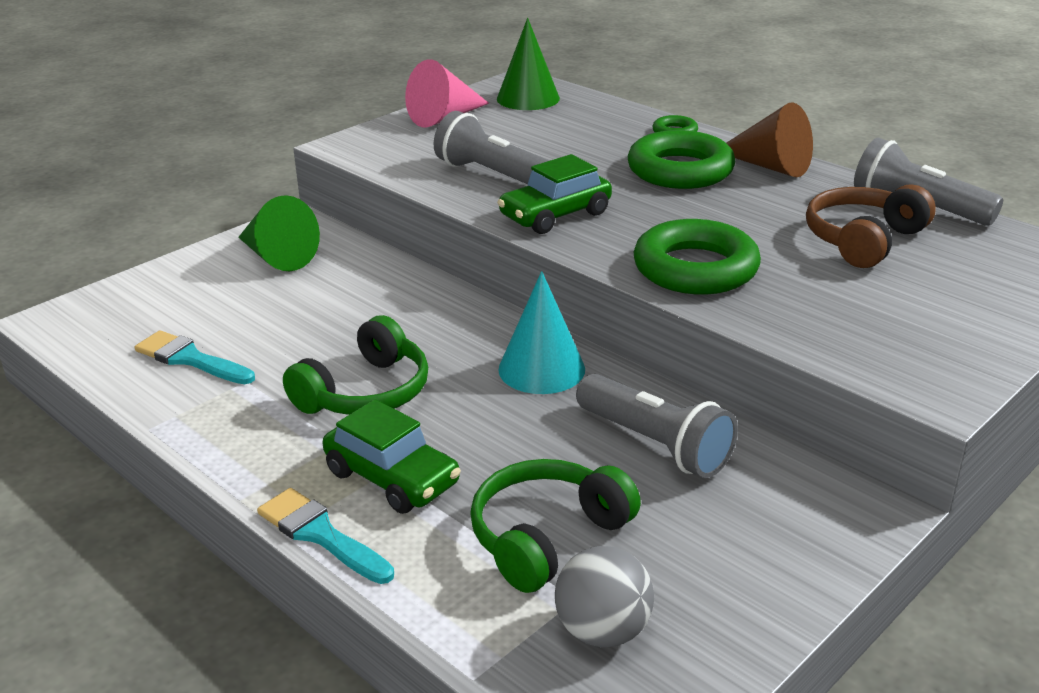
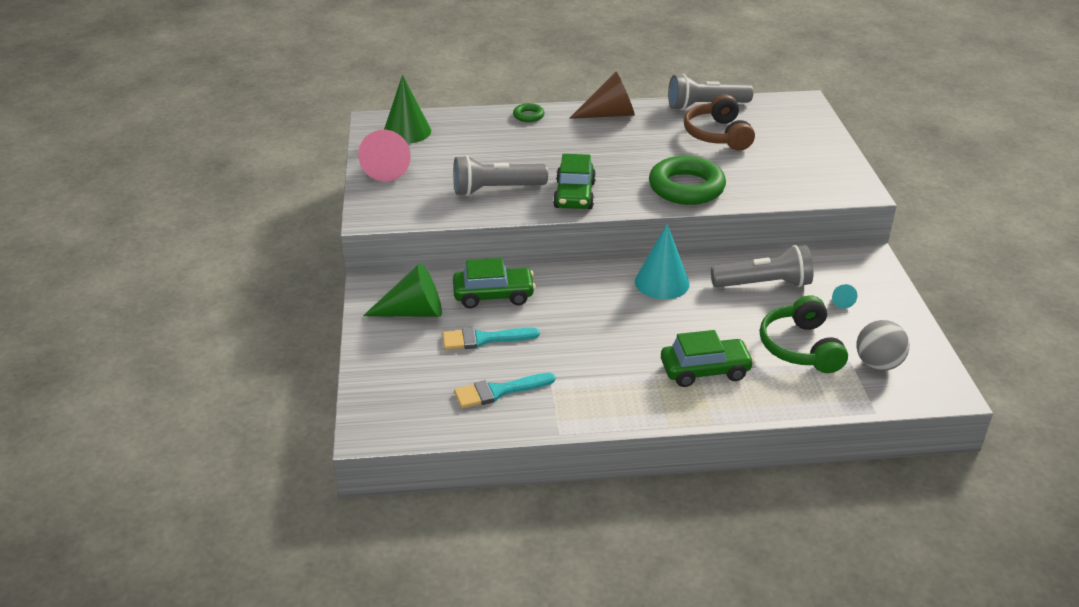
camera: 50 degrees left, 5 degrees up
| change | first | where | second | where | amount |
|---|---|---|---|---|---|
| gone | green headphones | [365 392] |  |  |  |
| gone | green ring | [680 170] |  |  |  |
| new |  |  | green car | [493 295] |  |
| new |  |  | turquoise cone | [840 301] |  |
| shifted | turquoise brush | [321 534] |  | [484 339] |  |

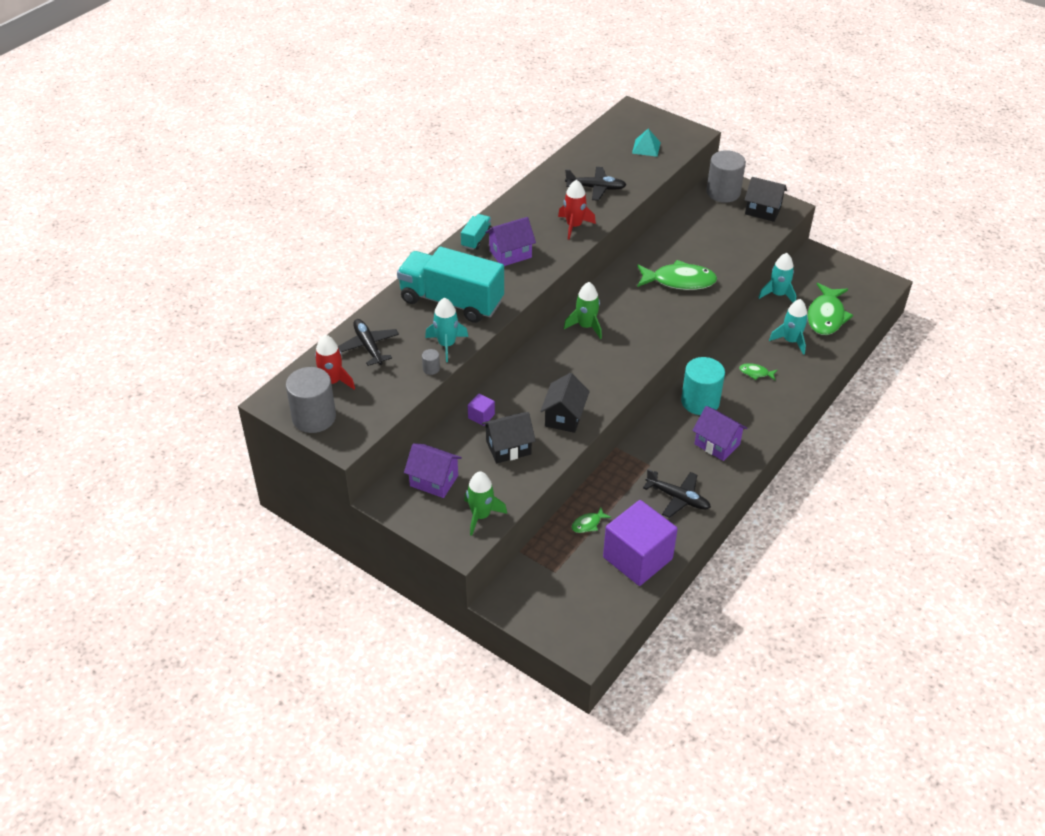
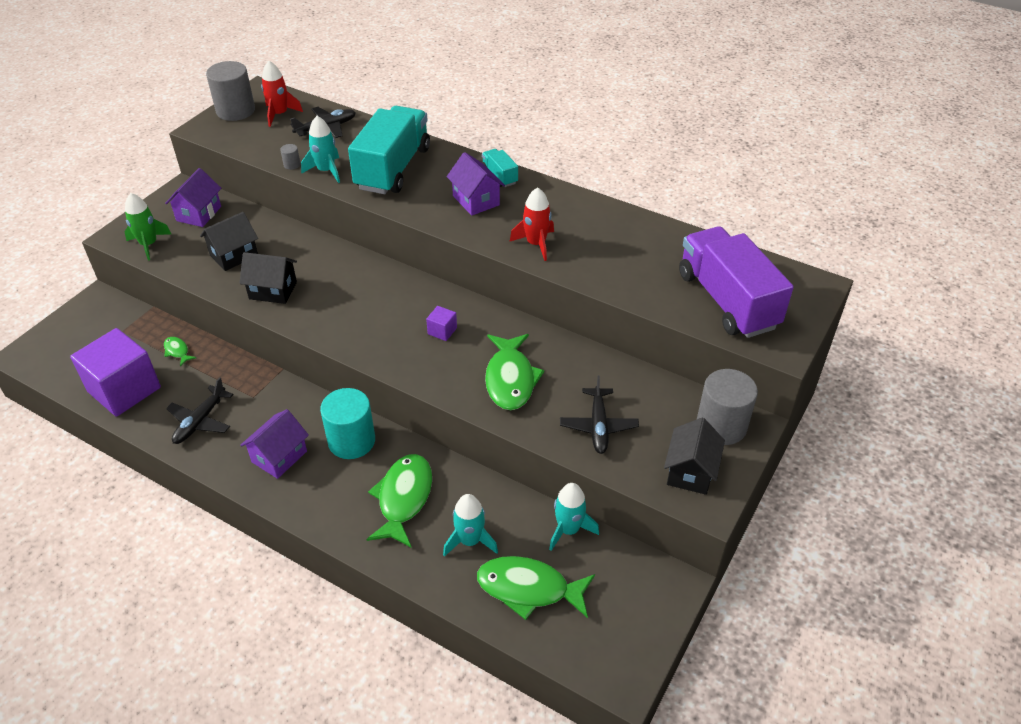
camera: 85 degrees right, 0 degrees up
| change | first | where | second | where | amount |
|---|---|---|---|---|---|
| gone | green rocket | [586 326] |  |  |  |
| shifted | purple cube | [481 416] |  | [442 331] |  |
| shifted | black plane | [595 188] |  | [598 426] |  |
| swapped | turquoise pyramid | [646 147] | purple truck | [727 300] |  |
| rotated | turquoise truck | [476 239] |  | [499 176] | 135 degrees counterclockwise |
| rotated | black house | [508 448] |  | [234 255] | 75 degrees clockwise |
| scaled | green fish | [755 373] |  | [403 498] | x2.17 |

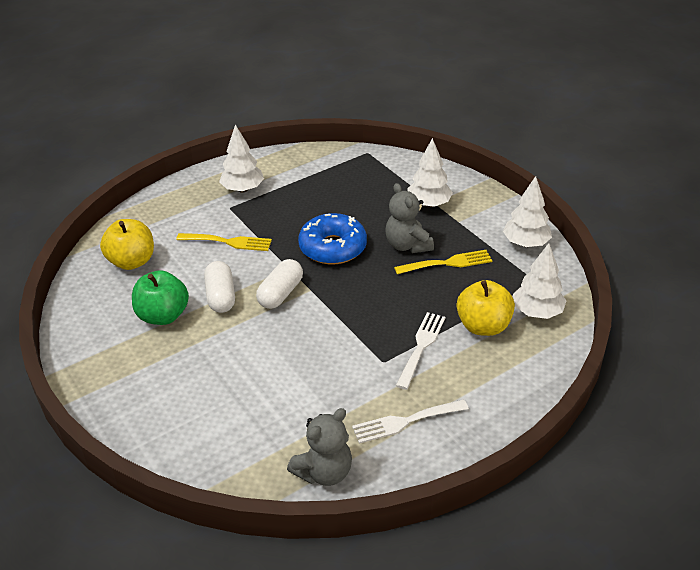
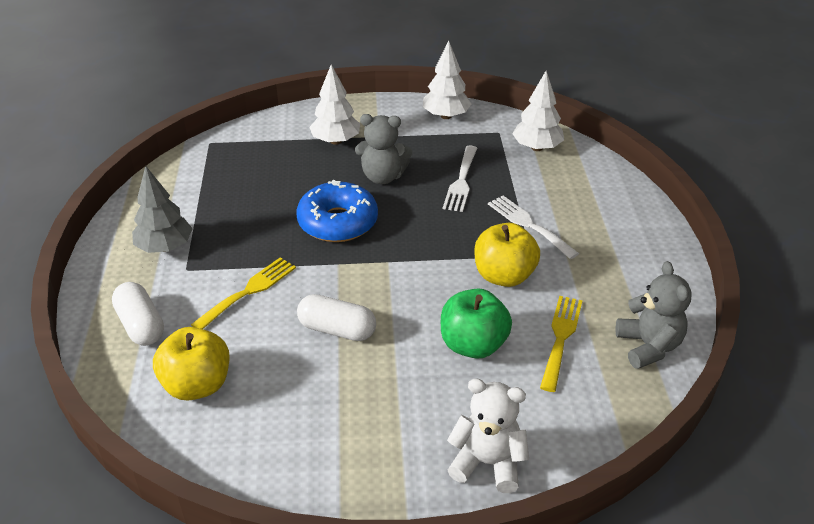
camera: 60 degrees left, 0 degrees up
| change | first | where | second | where | amount |
|---|---|---|---|---|---|
| new |  |  | white teddy bear | [487 463] |  |
| shifted | green apple | [163 316] |  | [473 345] |  |
| shifted | white capsule | [280 293] |  | [141 325] |  |
| shifted | white fork | [405 422] |  | [461 181] |  |
| shifted | yellow fork | [448 263] |  | [560 338] |  |
| shifted | yellow apple | [483 326] |  | [504 276] |  |
| repainted | white tree | [243 189] | grey tree | [165 247] |  |

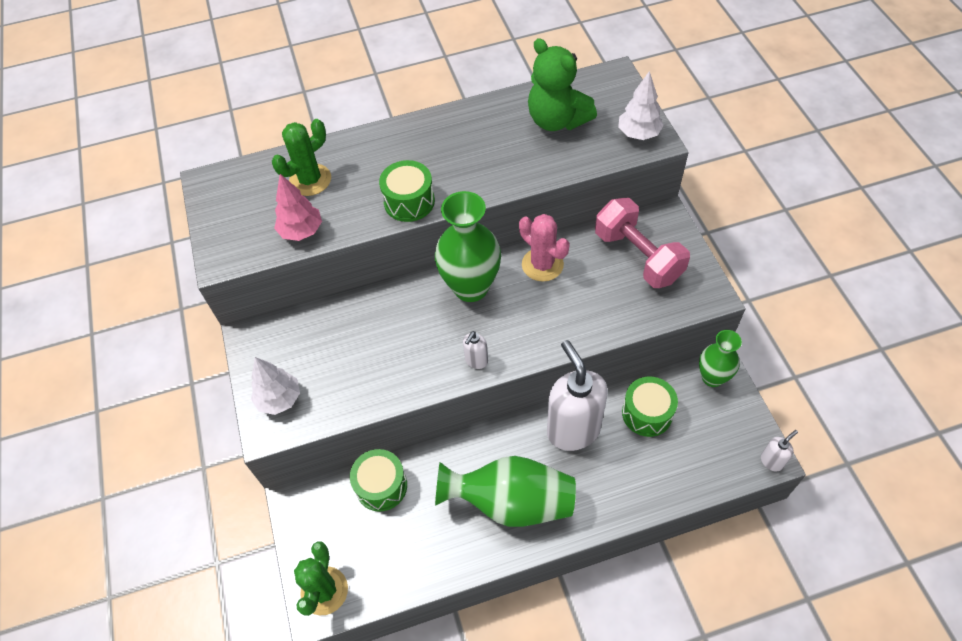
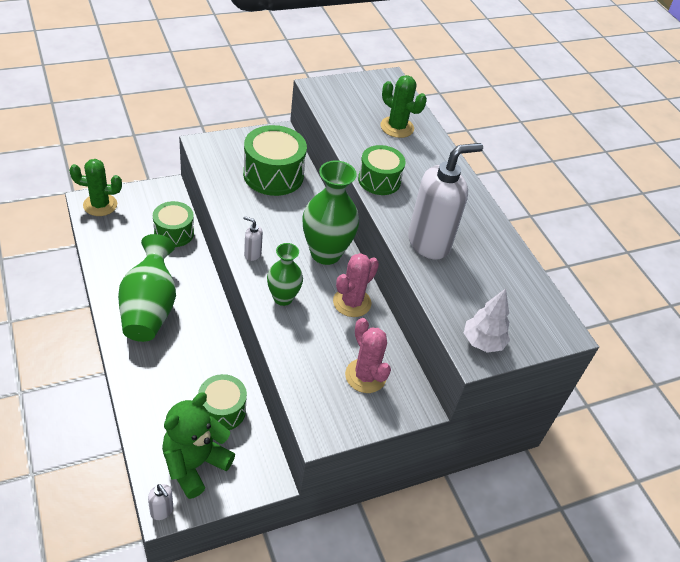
camera: 75 degrees right, 10 degrees down
| change | first | where | second | where | amount |
|---|---|---|---|---|---|
| gone | white tree | [279 399] |  |  |  |
| gone | pink tree | [301 231] |  |  |  |
| new |  |  | green drum | [273 175] |  |
| shifted | green teddy bear | [557 120] |  | [195 464] |  |
| shifted | white soap dispenser | [573 430] |  | [429 243] |  |
| shifted | green vase | [712 377] |  | [283 298] |  |
| swapped | pink dumbbell | [638 256] | pink cactus | [365 376] |  |

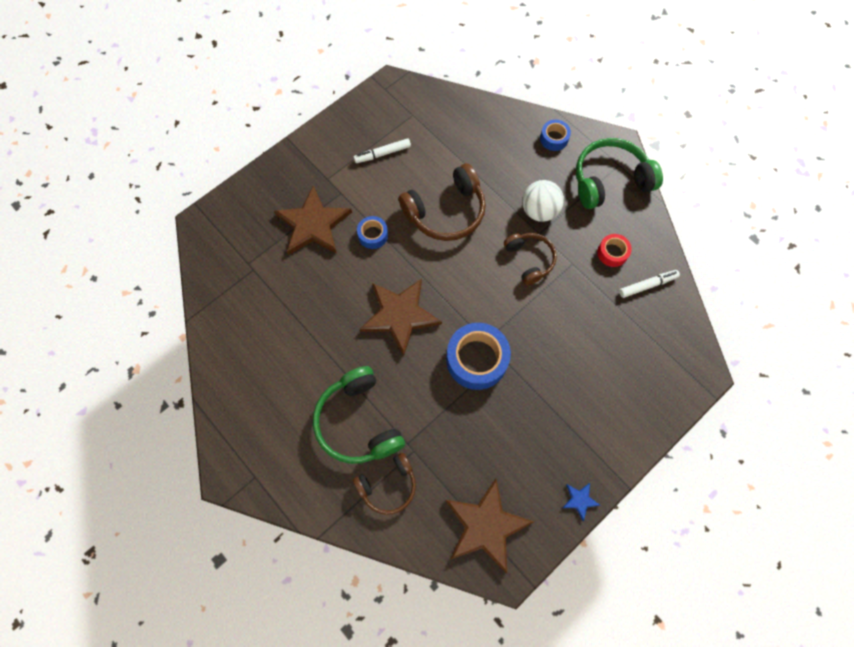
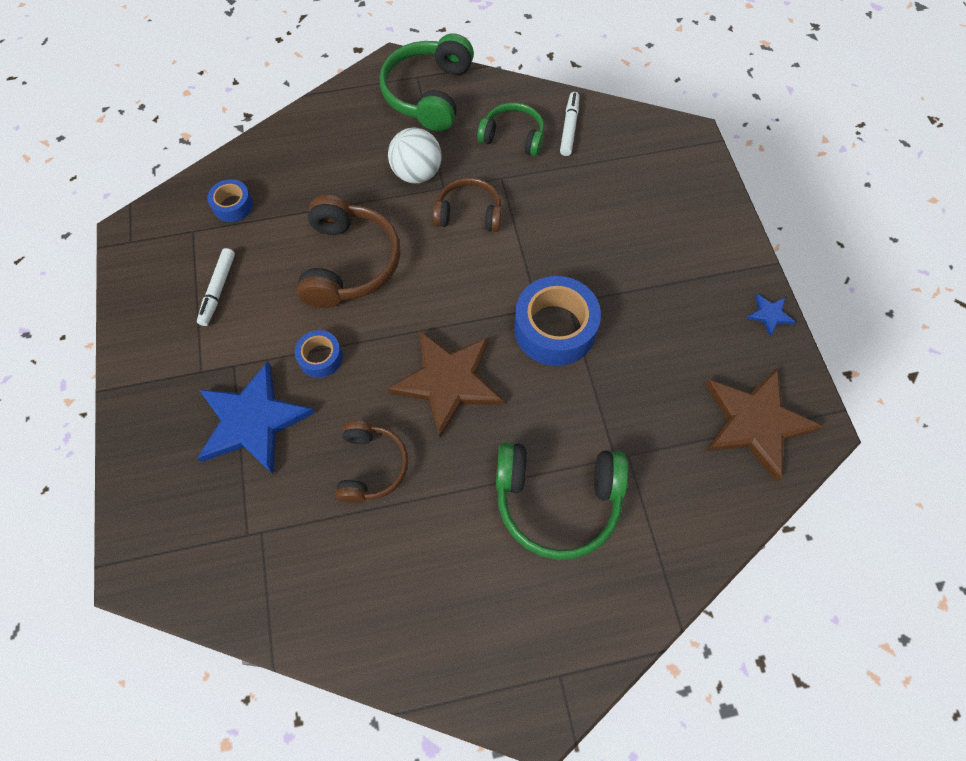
camera: 60 degrees left, 5 degrees down
| change | first | where | second | where | amount |
|---|---|---|---|---|---|
| shifted | brown headphones | [388 485] |  | [371 466] |  |
| shifted | blue tape | [554 138] |  | [233 205] |  |
| swapped | red tape | [612 253] | green headphones | [513 137] |  |
| repainted | brown star | [313 224] | blue star | [253 420] |  |

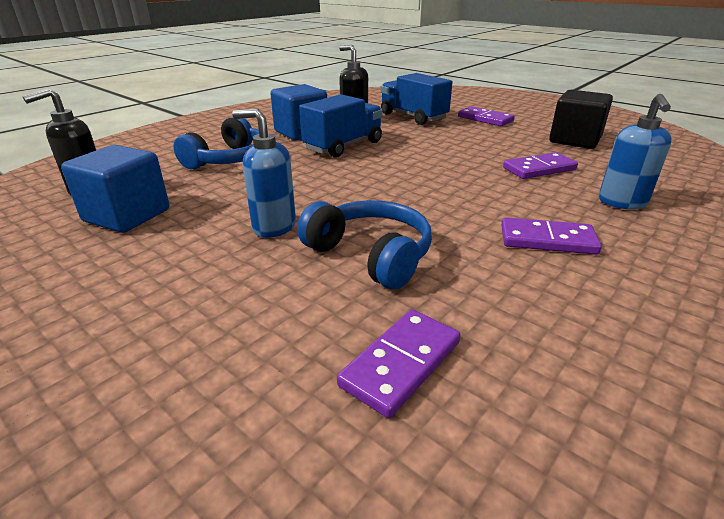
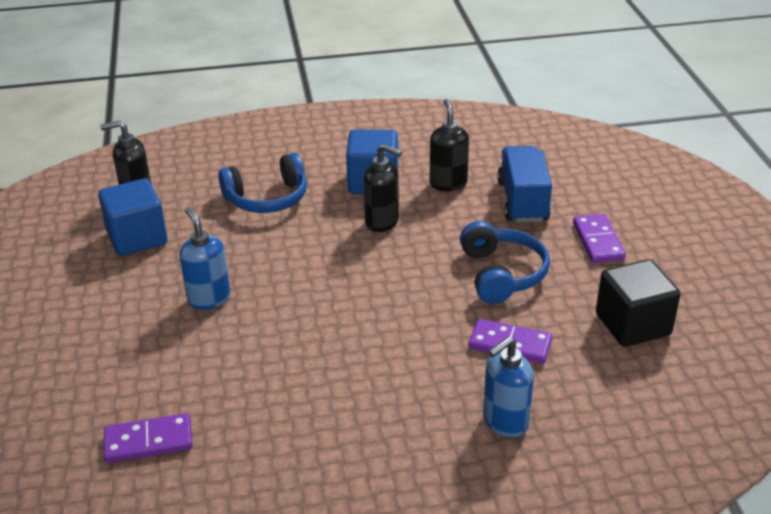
camera: 40 degrees right, 5 degrees up
| change | first | where | second | where | amount |
|---|---|---|---|---|---|
| gone | purple domino | [547 240] |  |  |  |
| shifted | blue headphones | [370 255] |  | [501 274] |  |
| swapped | blue truck | [343 146] | black soap dispenser | [382 222] |  |

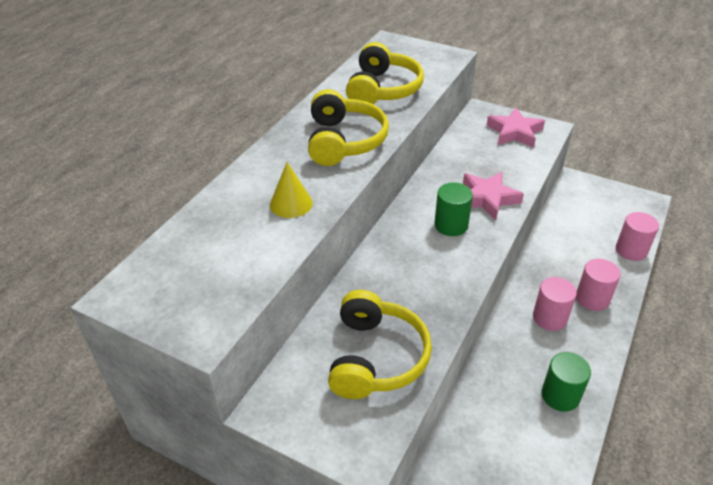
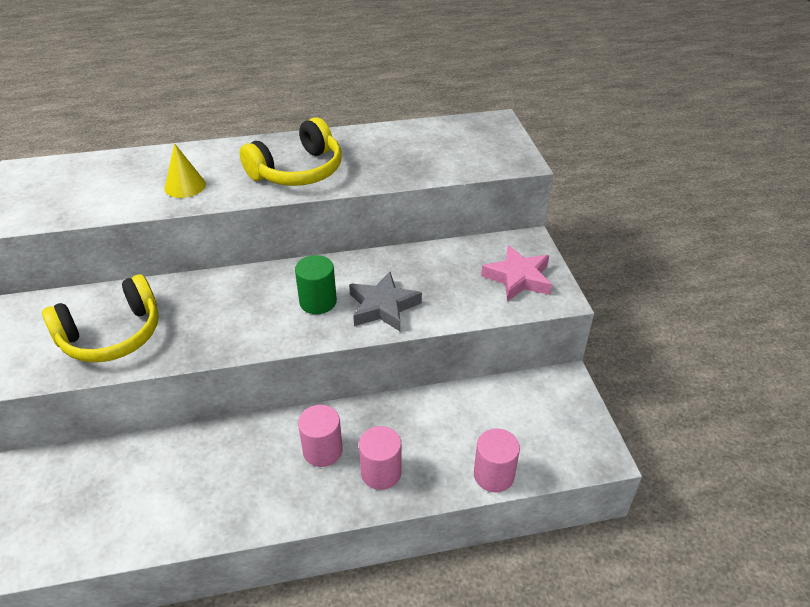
camera: 50 degrees right, 0 degrees up
| change | first | where | second | where | amount |
|---|---|---|---|---|---|
| gone | yellow headphones | [383 89] |  |  |  |
| gone | green cylinder | [560 395] |  |  |  |
| repainted | pink star | [487 198] | grey star | [383 307] |  |

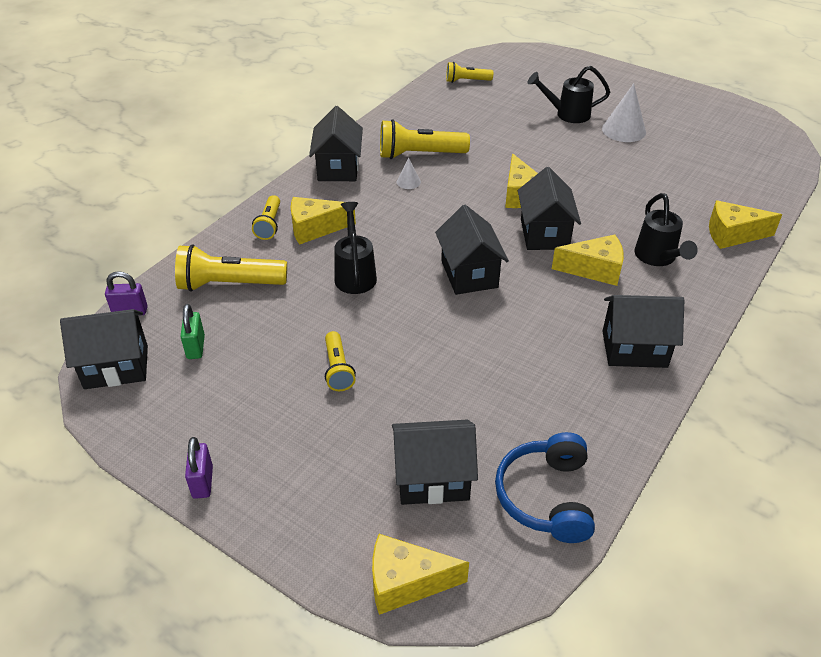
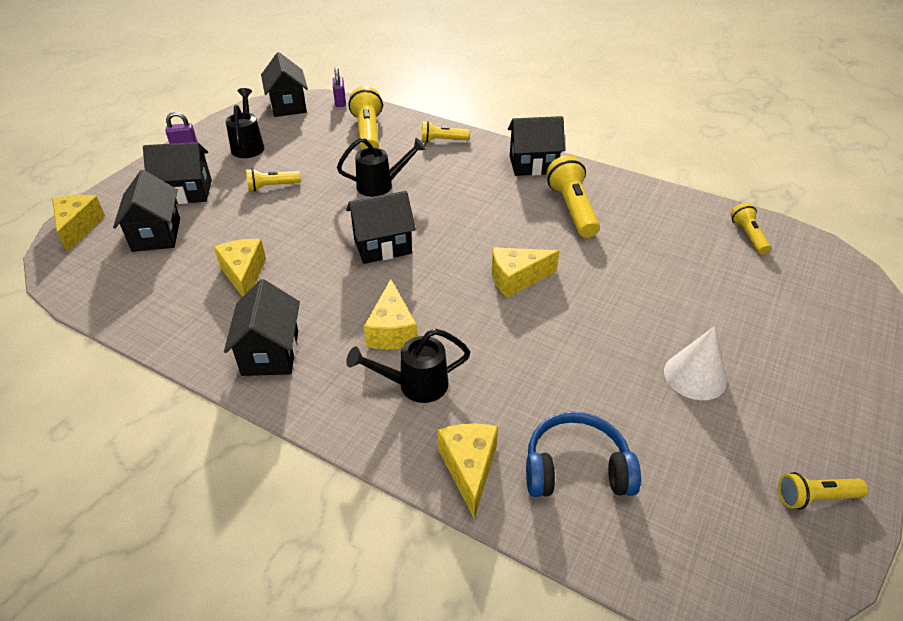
camera: 85 degrees right, 0 degrees up
| change | first | where | second | where | amount |
|---|---|---|---|---|---|
| gone | green padlock | [196 347] |  |  |  |
| gone | white cone | [408 182] |  |  |  |
| new |  |  | yellow flashlight | [814 497] |  |
| shifted | yellow cheese | [315 228] |  | [244 274] |  |
| shifted | blue headphones | [546 497] |  | [576 468] |  |
| shifted | black house | [544 234] |  | [186 192] |  |
| shifted | black watering can | [567 114] |  | [248 145] |  |

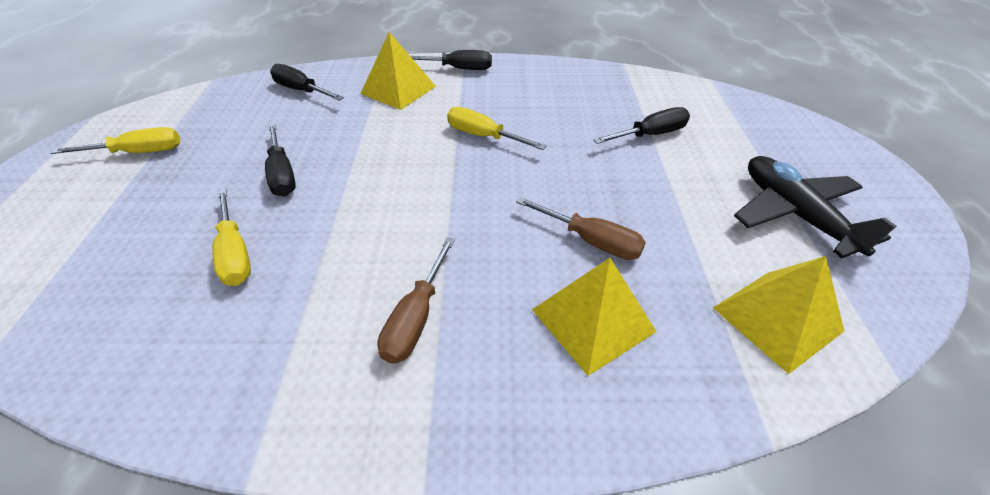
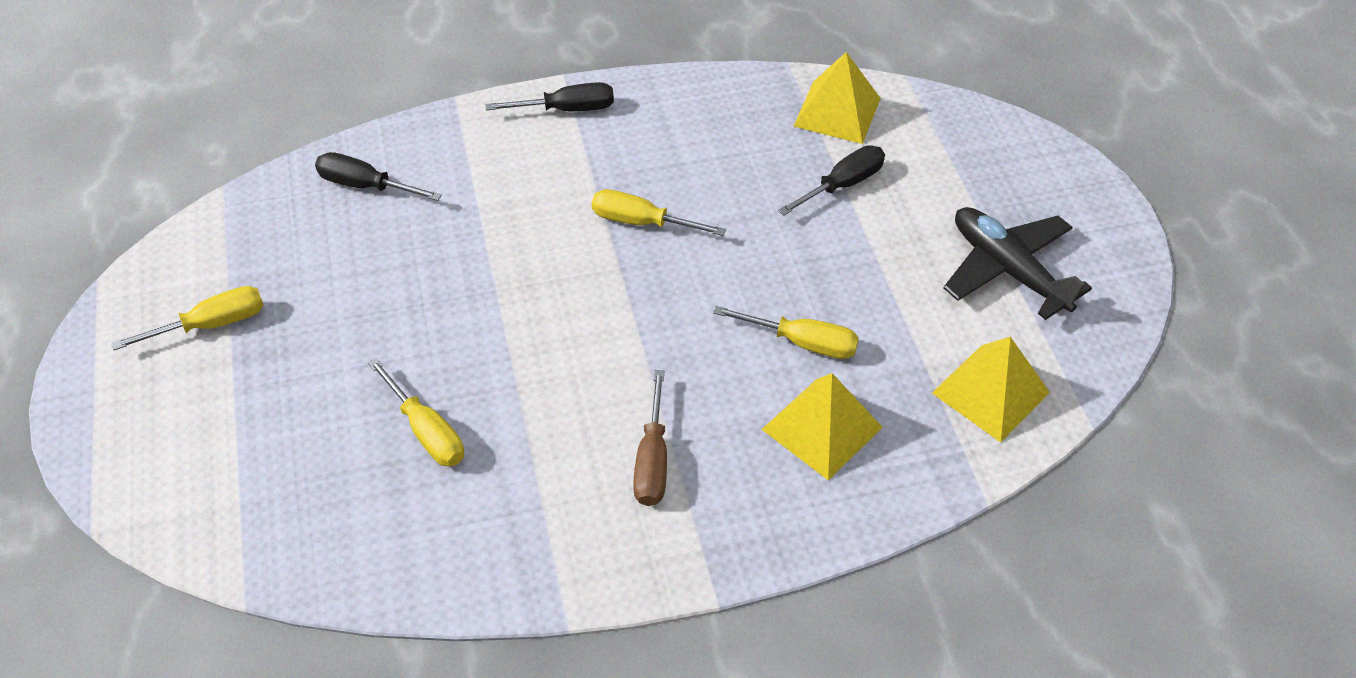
camera: 15 degrees left, 5 degrees up
| change | first | where | second | where | amount |
|---|---|---|---|---|---|
| gone | black screwdriver | [282 174] |  |  |  |
| shifted | yellow pyramid | [398 90] |  | [837 112] |  |
| repainted | brown screwdriver | [590 240] | yellow screwdriver | [801 342] |  |

